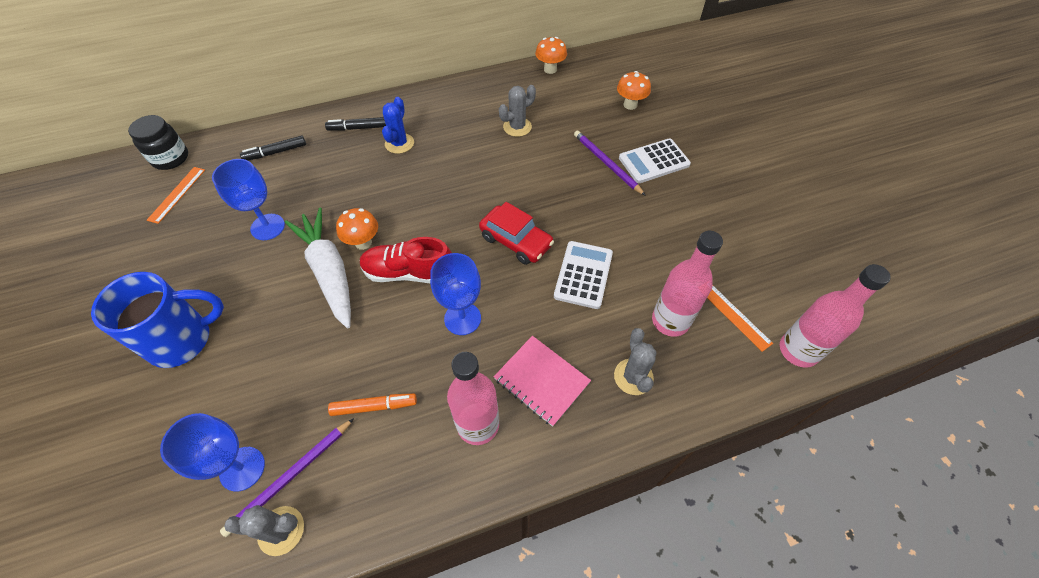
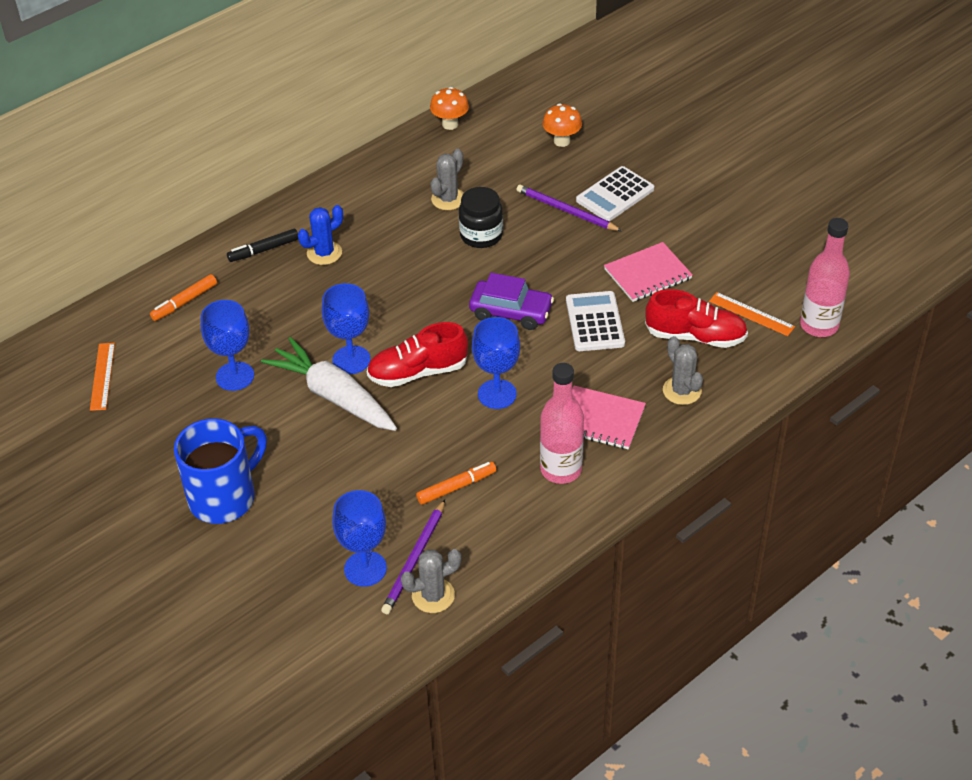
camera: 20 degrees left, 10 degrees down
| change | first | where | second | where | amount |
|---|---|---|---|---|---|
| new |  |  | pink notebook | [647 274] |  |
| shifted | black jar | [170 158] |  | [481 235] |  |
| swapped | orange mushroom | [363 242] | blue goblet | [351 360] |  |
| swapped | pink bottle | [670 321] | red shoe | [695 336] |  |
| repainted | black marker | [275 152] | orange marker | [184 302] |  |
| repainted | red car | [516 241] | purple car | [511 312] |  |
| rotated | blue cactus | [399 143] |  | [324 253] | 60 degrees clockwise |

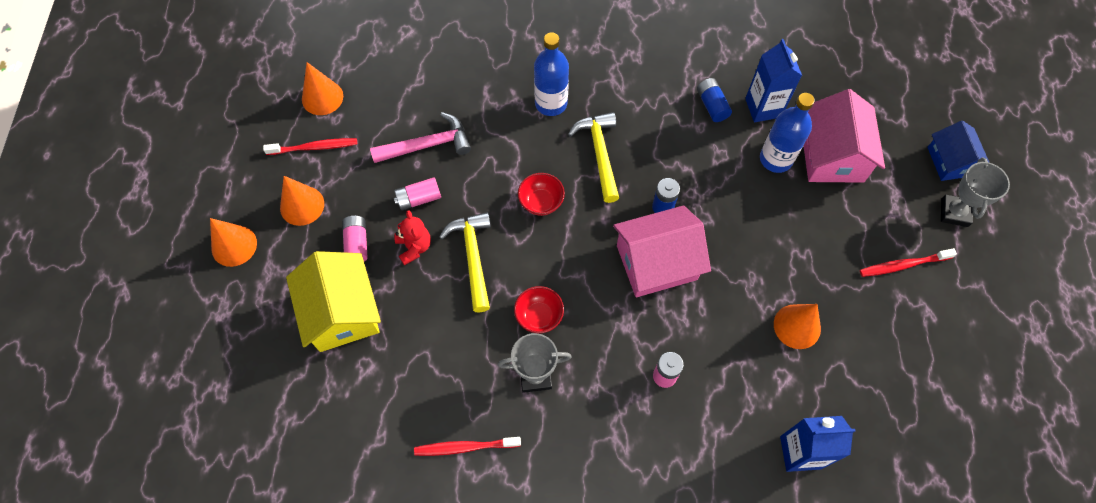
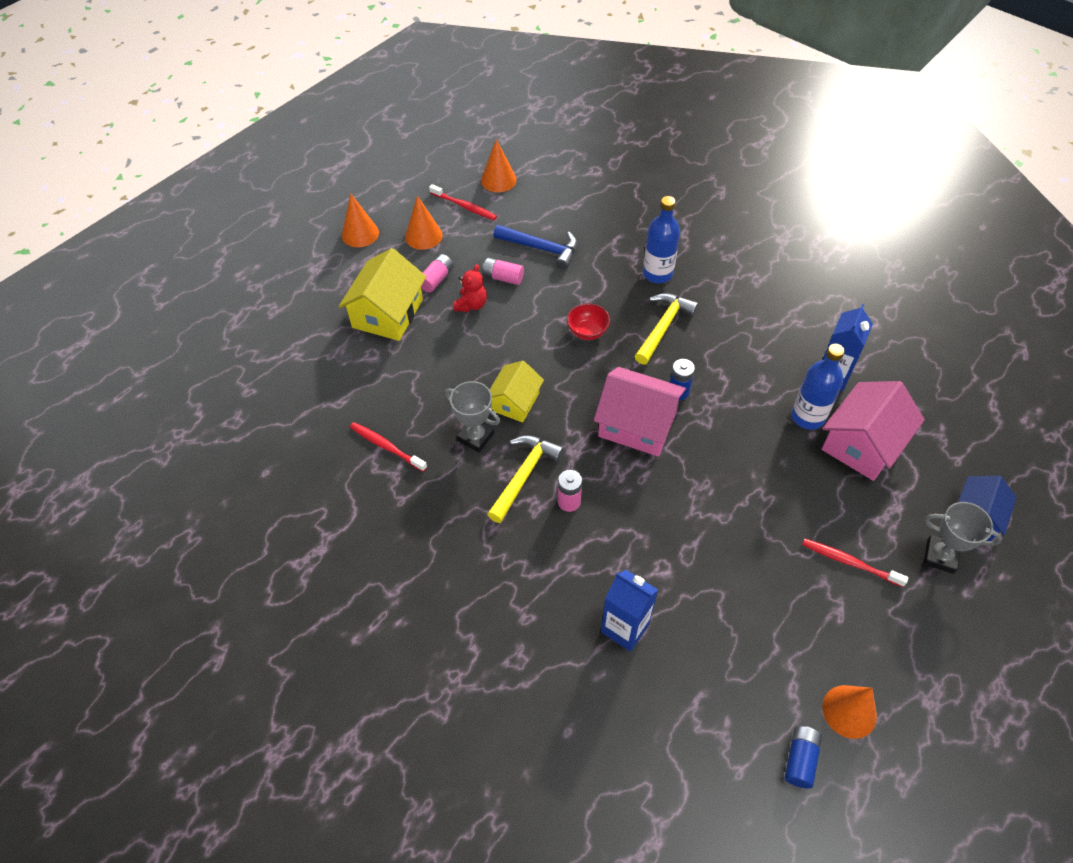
camera: 40 degrees right, 10 degrees down
| change | first | where | second | where | amount |
|---|---|---|---|---|---|
| shifted | yellow hammer | [473 257] |  | [524 475] |  |
| shifted | blue battery | [712 105] |  | [800 759] |  |
| shifted | orange cone | [797 326] |  | [849 711] |  |
| swapped | red bowl | [539 316] | yellow house | [515 402] |  |
| repainted | pink hammer | [428 145] | blue hammer | [541 248] |  |
| rotated | grey trophy | [954 212] |  | [940 556] | 60 degrees clockwise |

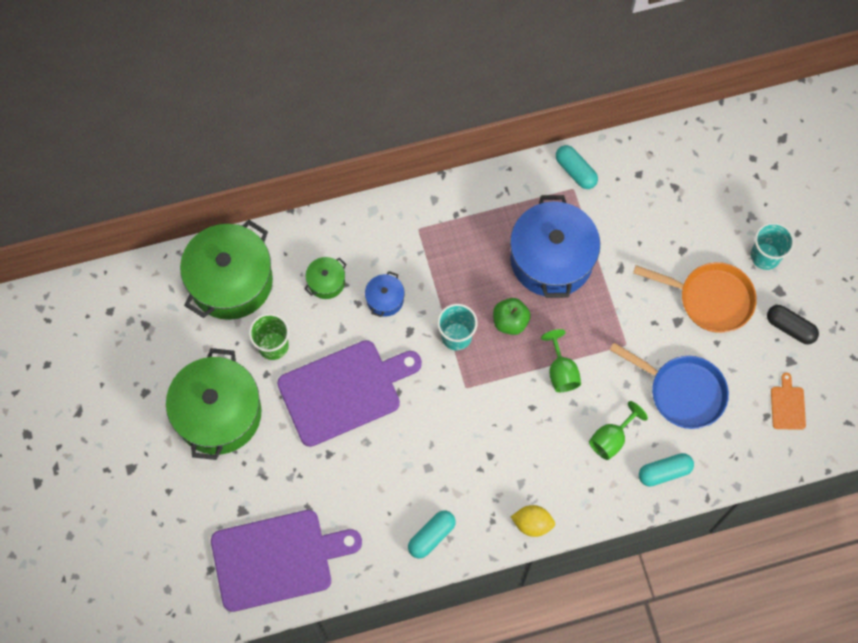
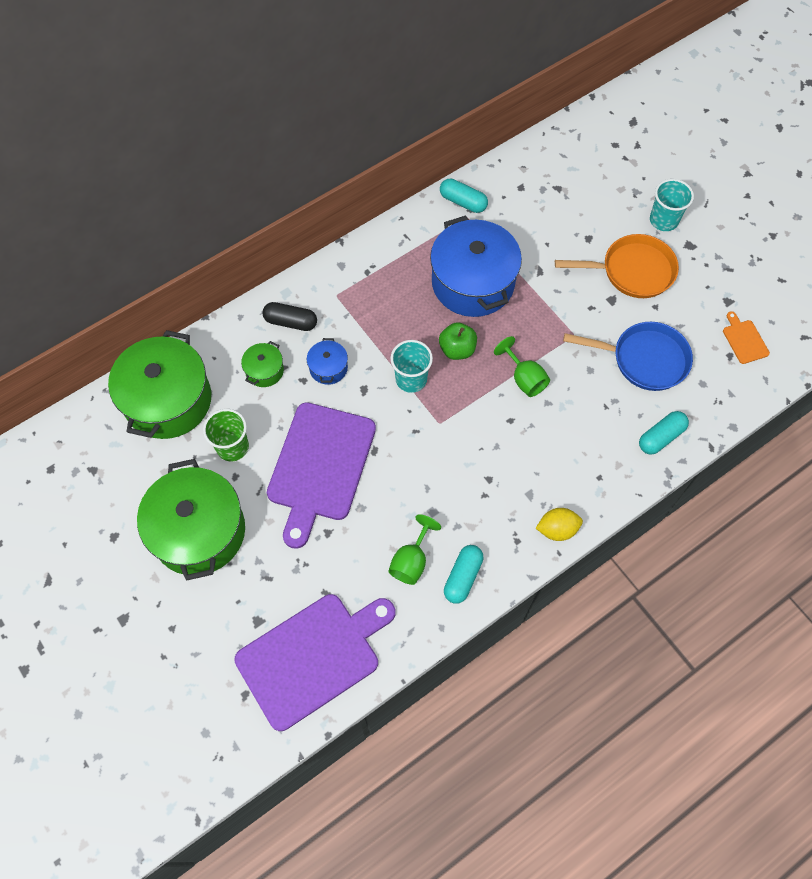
camera: 20 degrees left, 5 degrees down
| change | first | where | second | where | amount |
|---|---|---|---|---|---|
| shifted | green goblet | [611 439] |  | [411 561] |  |
| shifted | black capsule | [790 328] |  | [291 322] |  |
| rotated | purple cutting board | [344 391] |  | [320 466] | 150 degrees clockwise |

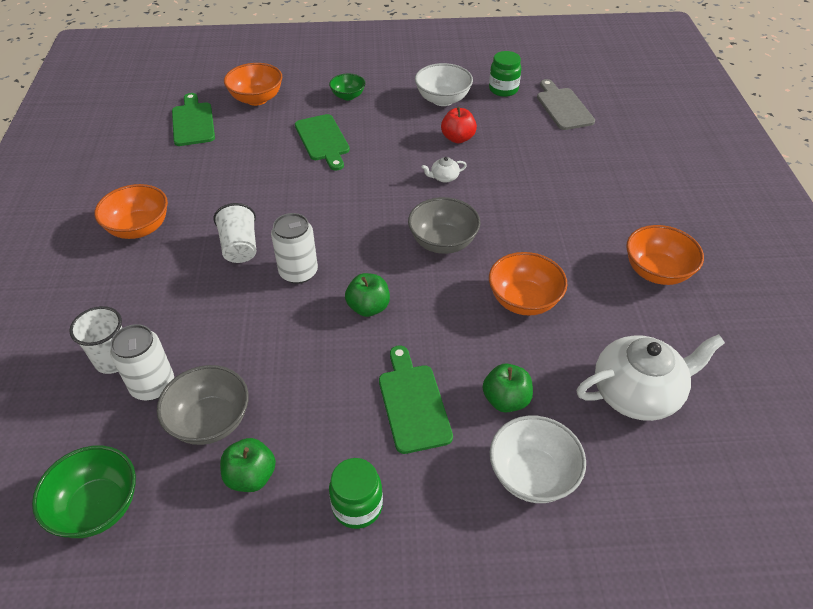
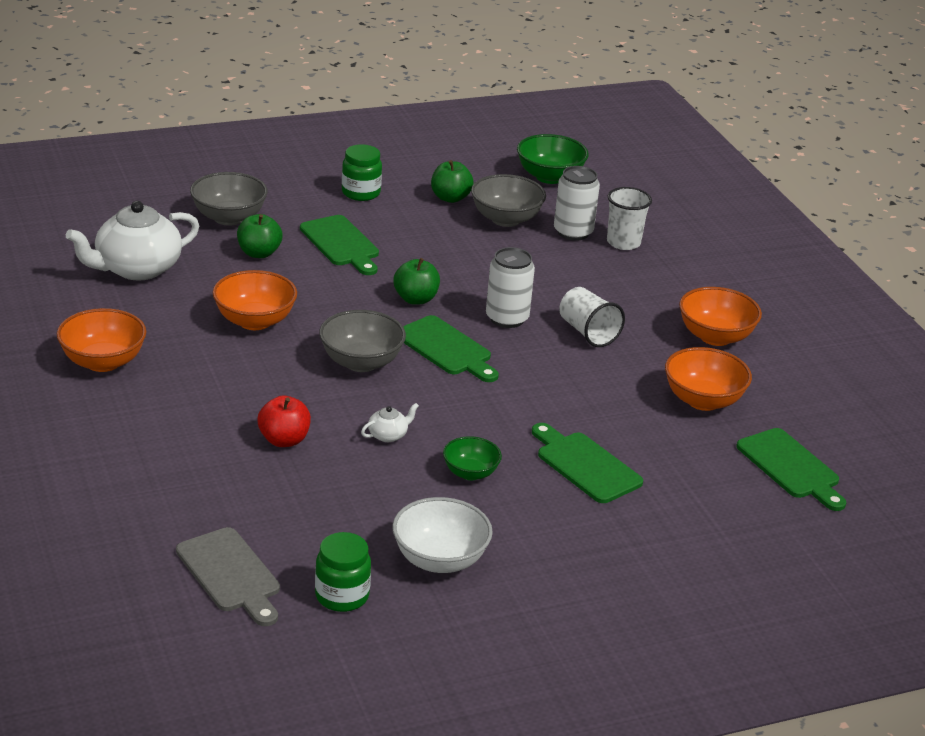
camera: 160 degrees right, 15 degrees down
| change | first | where | second | where | amount |
|---|---|---|---|---|---|
| new |  |  | green cutting board | [446 348] |  |
| shifted | orange bowl | [257 99] |  | [703 400] |  |
| shifted | green bowl | [348 96] |  | [470 473] |  |
| shifted | red apple | [458 138] |  | [284 440] |  |
| repainted | white bowl | [532 475] | grey bowl | [229 218] |  |

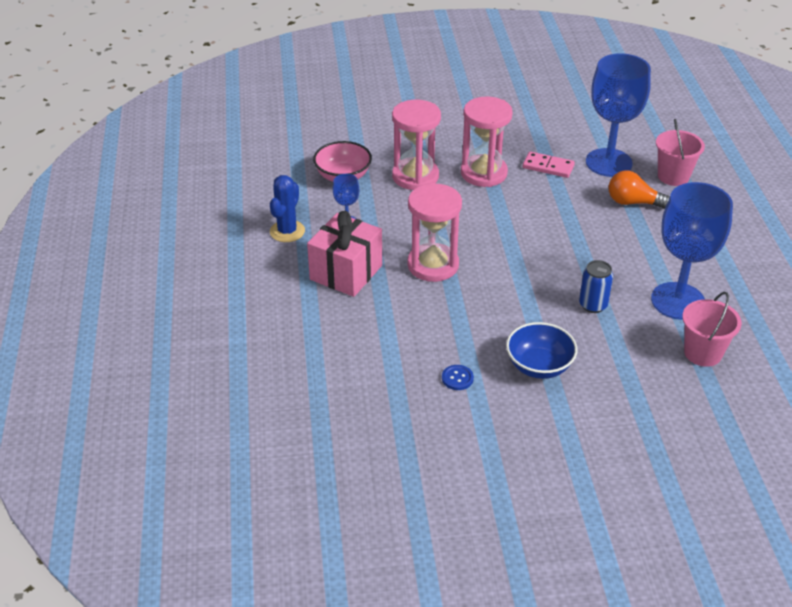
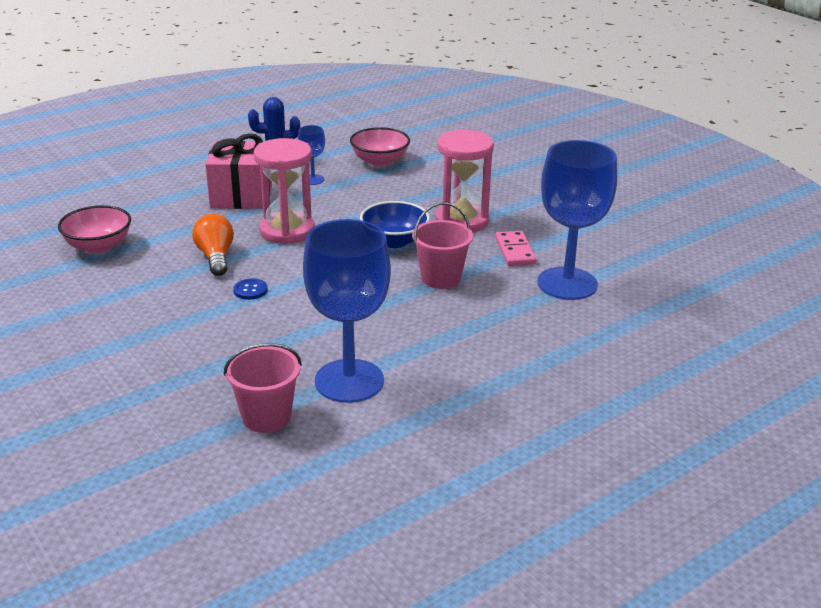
camera: 60 degrees right, 10 degrees down
| change | first | where | second | where | amount |
|---|---|---|---|---|---|
| gone | pink hourglass | [415 176] |  |  |  |
| gone | blue can | [593 305] |  |  |  |
| new |  |  | pink bowl | [98 246] |  |
| shifted | blue button | [457 378] |  | [250 290] |  |
| shifted | blue bowl | [539 366] |  | [394 241] |  |
| shifted | orange light bulb | [633 202] |  | [215 257] |  |
| shifted | pink bucket | [673 176] |  | [441 278] |  |

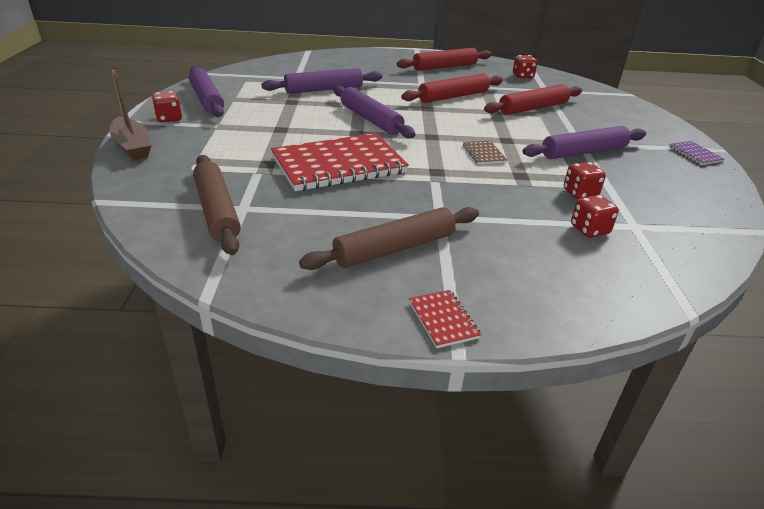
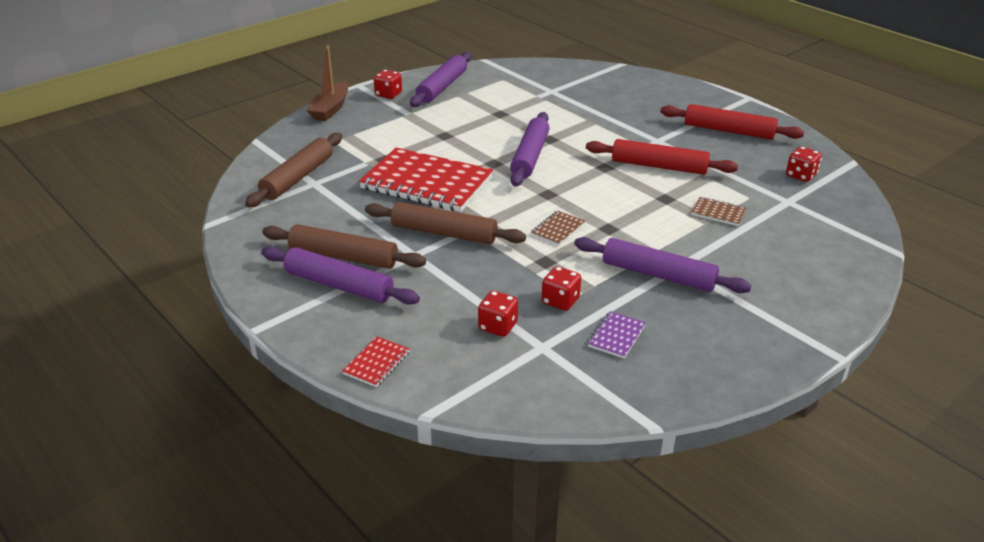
camera: 50 degrees right, 0 degrees up
| change | first | where | second | where | amount |
|---|---|---|---|---|---|
| new |  |  | brown rolling pin | [444 233] |  |
| shifted | purple rolling pin | [324 89] |  | [339 285] |  |
| shifted | red notebook | [443 320] |  | [376 363] |  |
| shifted | purple notebook | [695 154] |  | [616 336] |  |
| swapped | red rolling pin | [533 108] | brown notebook | [718 213] |  |

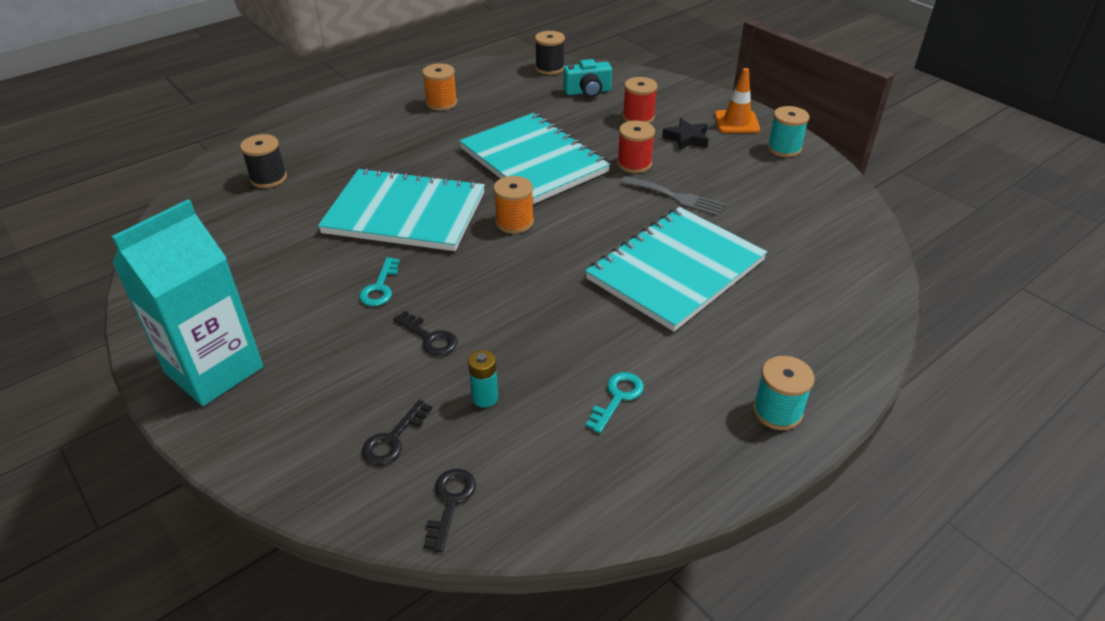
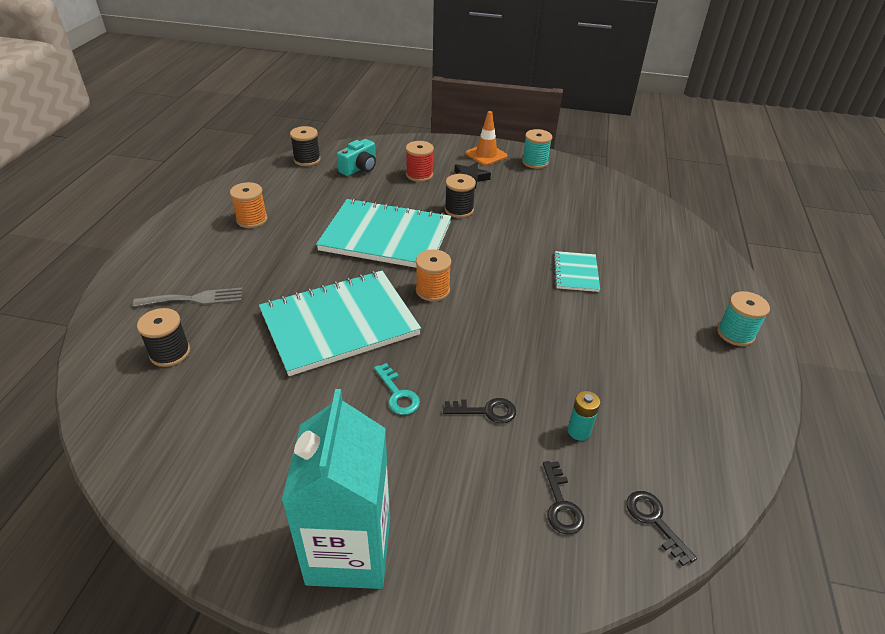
camera: 40 degrees left, 0 degrees up
| change | first | where | second | where | amount |
|---|---|---|---|---|---|
| gone | turquoise key | [617 398] |  |  |  |
| shifted | grey fork | [676 197] |  | [194 299] |  |
| repainted | red spool | [634 164] | black spool | [459 210] |  |
| scaled | turquoise notebook | [675 270] |  | [576 273] | x0.47 |

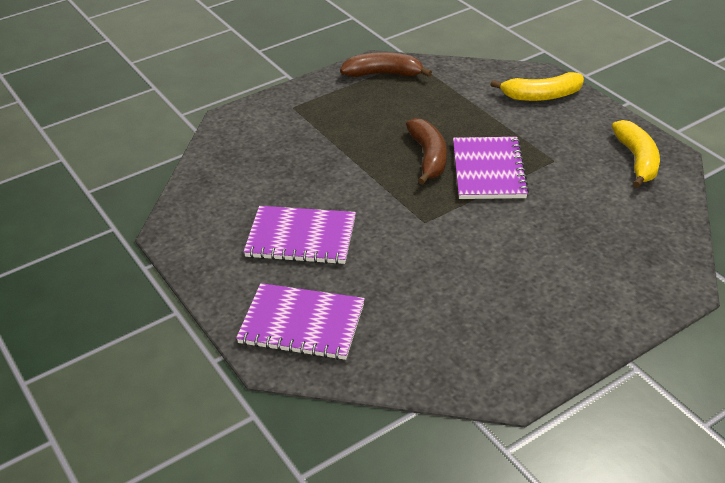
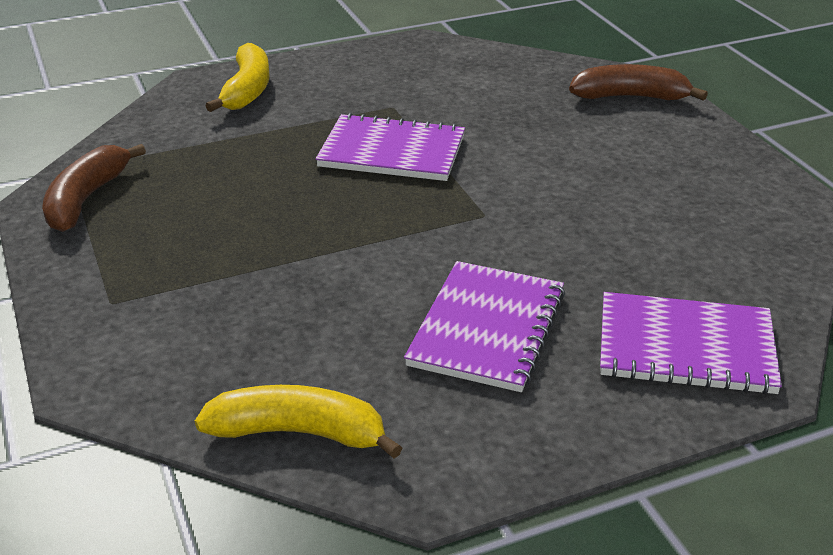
camera: 80 degrees left, 5 degrees down
| change | first | where | second | where | amount |
|---|---|---|---|---|---|
| shifted | brown banana | [428 157] |  | [630 97] |  |
| shifted | yellow banana | [637 160] |  | [298 432] |  |
| rotated | purple notebook | [302 324] |  | [685 347] | 75 degrees clockwise |

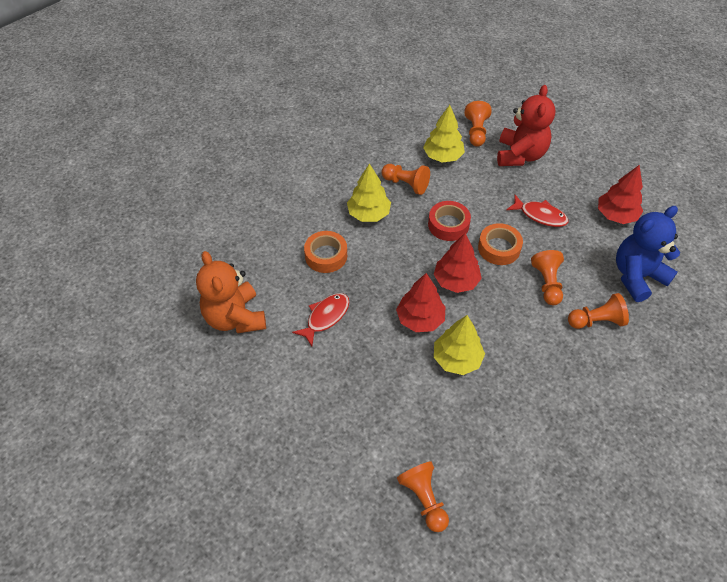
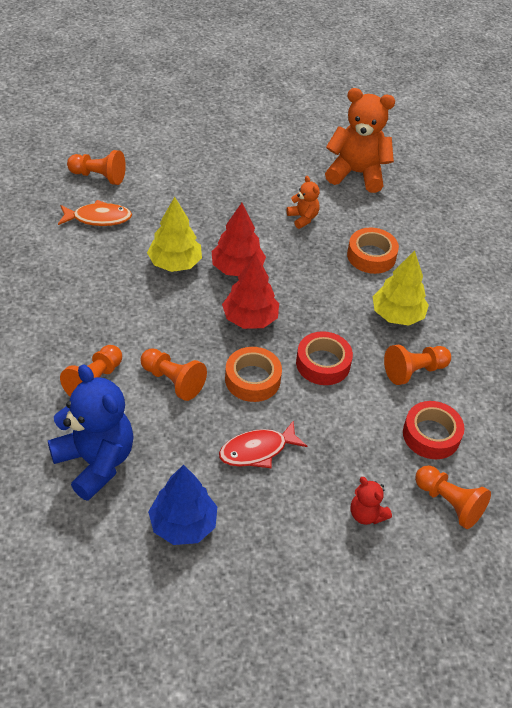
camera: 125 degrees right, 5 degrees down
| change | first | where | second | where | amount |
|---|---|---|---|---|---|
| new |  |  | orange fish | [98 218] |  |
| swapped | red fish | [325 317] | orange teddy bear | [303 218] |  |
| swapped | yellow tree | [443 156] | red tape | [431 435] |  |
| repainted | red tree | [615 215] | blue tree | [183 524] |  |
| rotated | blue teddy bear | [637 276] |  | [95 462] | 45 degrees counterclockwise |
| scaled | red teddy bear | [520 155] |  | [366 514] | x0.48 |

